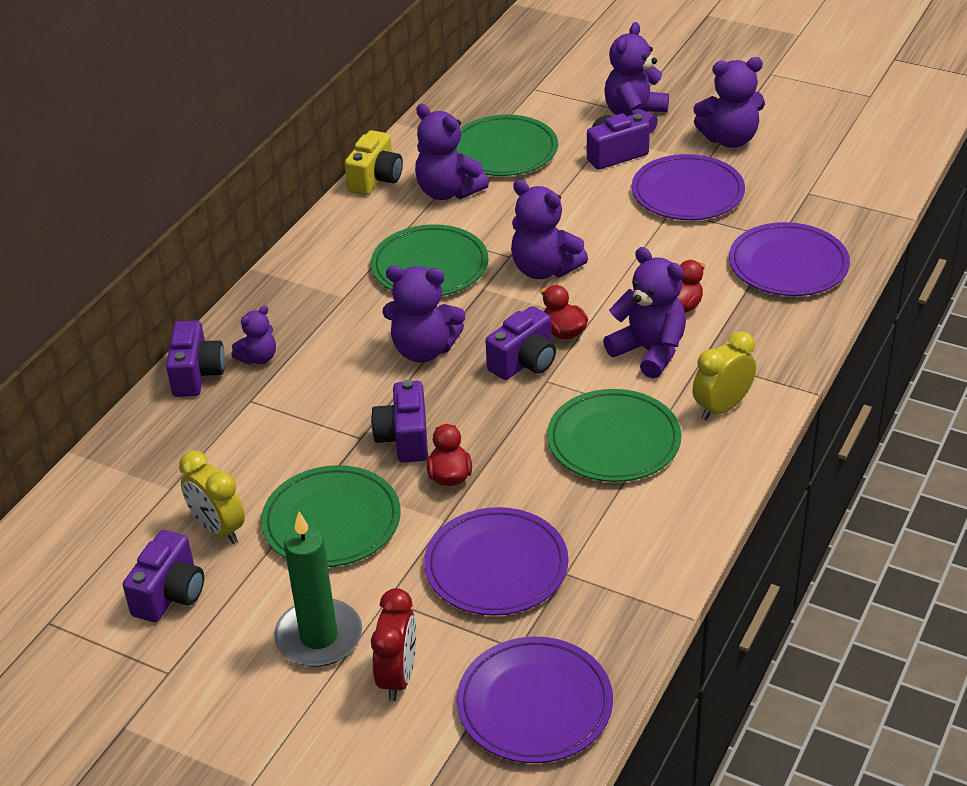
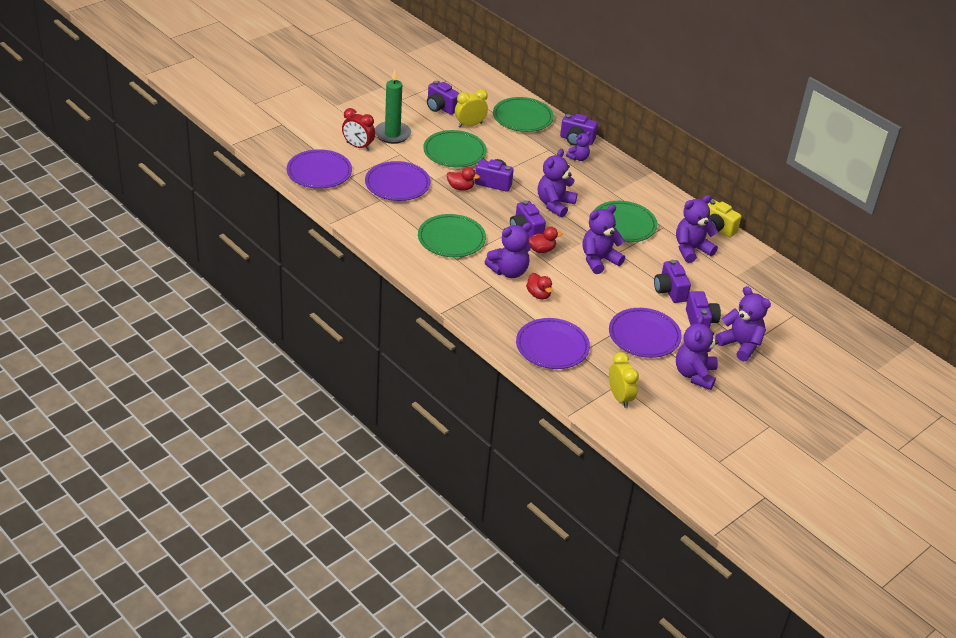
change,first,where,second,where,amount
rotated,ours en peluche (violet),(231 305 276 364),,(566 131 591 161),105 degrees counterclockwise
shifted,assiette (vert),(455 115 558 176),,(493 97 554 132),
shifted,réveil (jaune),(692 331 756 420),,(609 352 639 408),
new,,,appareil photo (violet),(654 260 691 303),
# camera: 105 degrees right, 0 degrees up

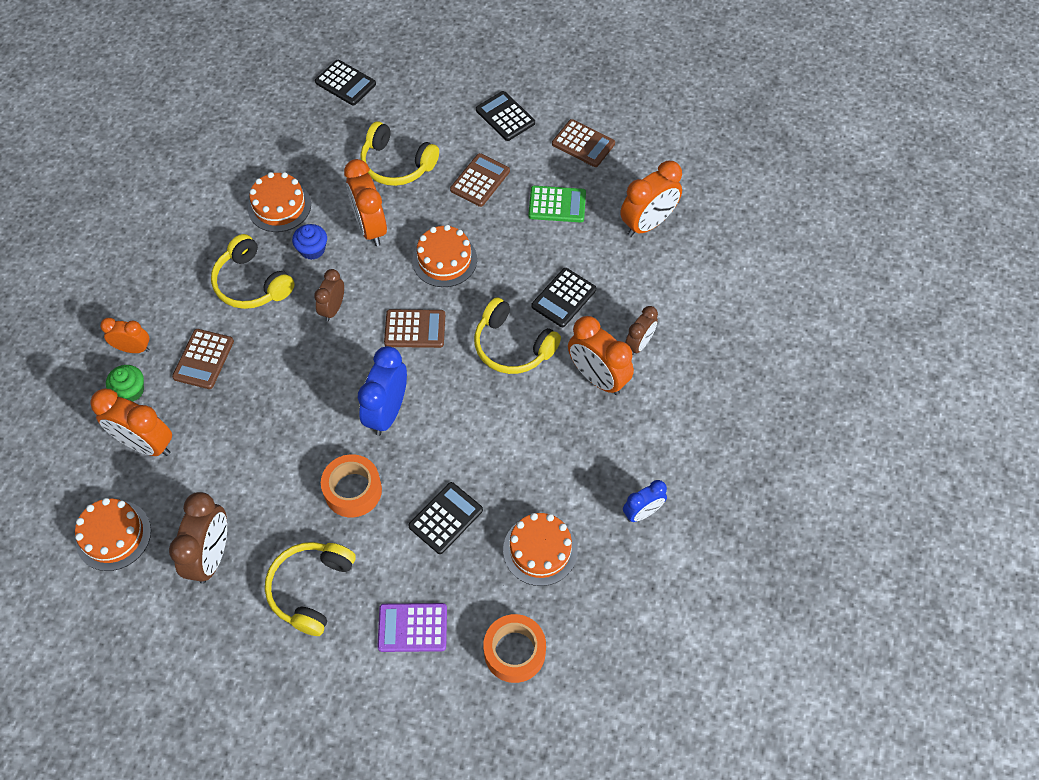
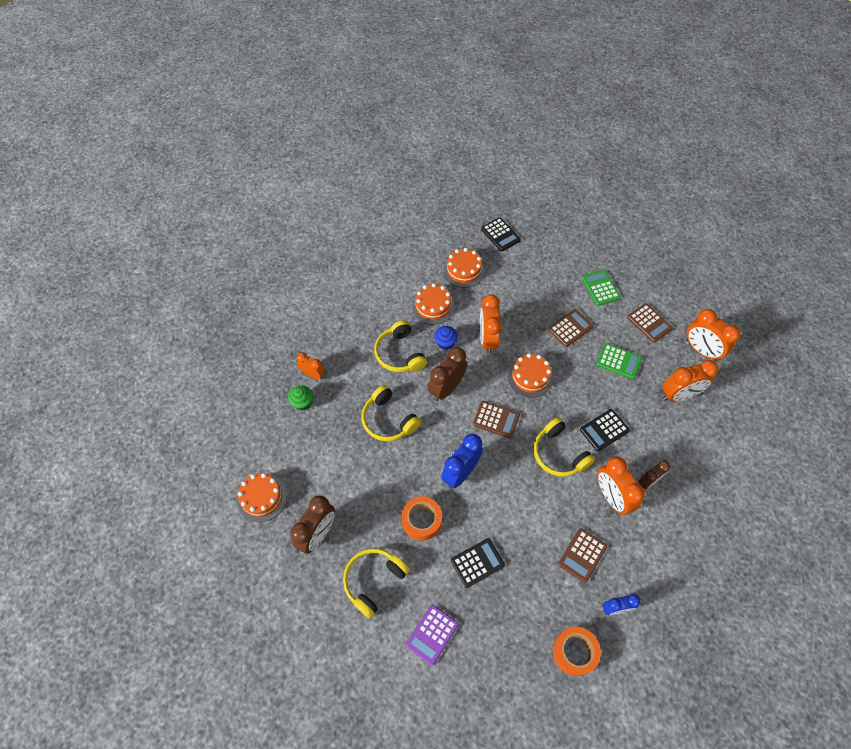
change,first,where,second,where,amount
shifted,réveil (orange),(90 389 172 456),,(686 309 741 361),
shifted,calculatrice (marron),(172 329 234 389),,(558 528 607 583),
scaled,réveil (marron),(314 269 344 322),,(428 347 467 401),x1.65
shifted,casque audio (jaune),(360 121 439 186),,(361 385 421 441),
rotated,calculatrice (violet),(377 603 447 652),,(406 605 458 665),75 degrees counterclockwise
repainted,calculatrice (noir),(476 91 535 141),calculatrice (vert),(582 270 621 306),
shifted,ruban adhésif (orange),(483 614 546 683),,(553 627 601 676),
shifted,gâteau (orange),(503 513 578 586),,(443 248 485 288),
# camera: 20 degrees right, 0 degrees up

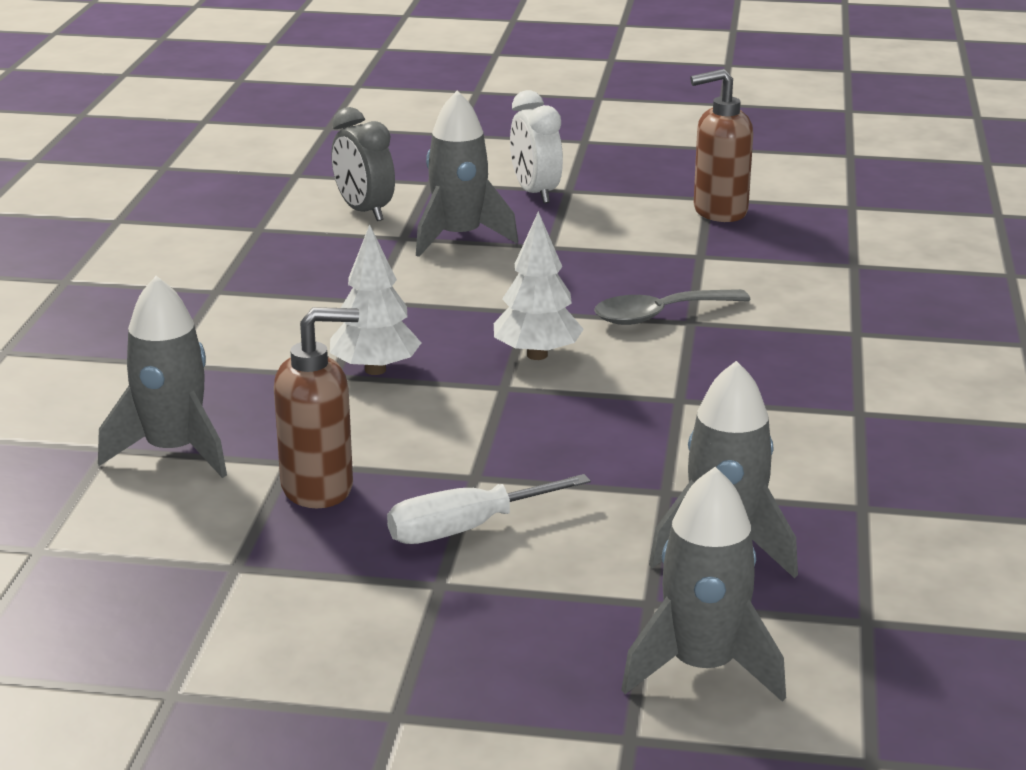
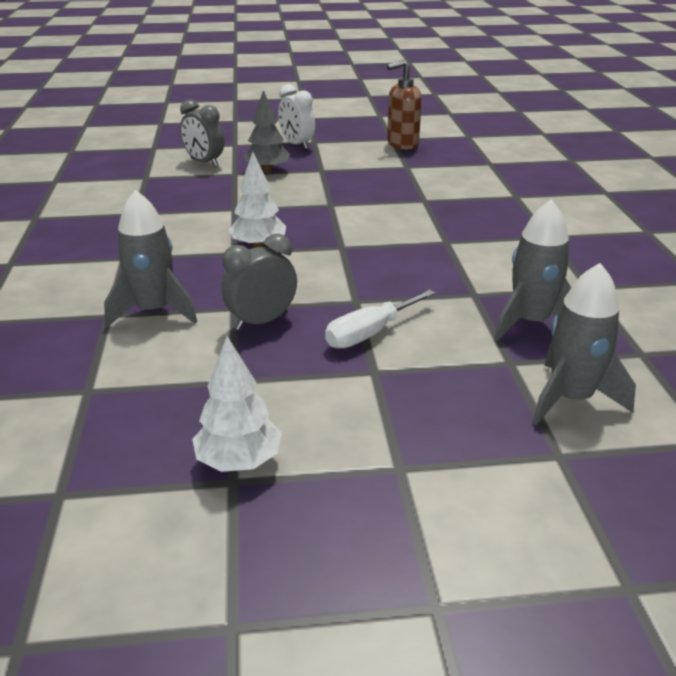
change,first,where,second,where,amount
swapped,distributeur de savon (marron),(274 307 359 508),réveil (gris),(221 233 297 330),
swapped,fusée (gris),(416 91 518 257),arbre (gris),(244 90 290 173),
shifted,arbre (blanc),(494 211 584 360),,(192 336 282 472),
gone,cuillère (gris),(594 289 751 325),,,
# camera: 15 degrees left, 5 degrees up

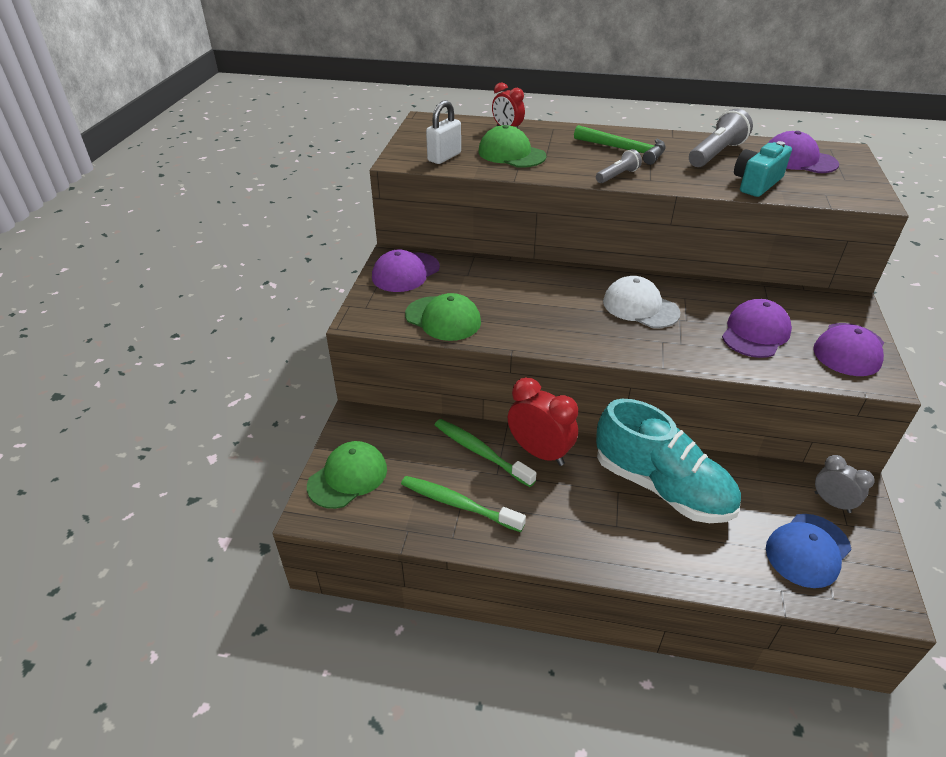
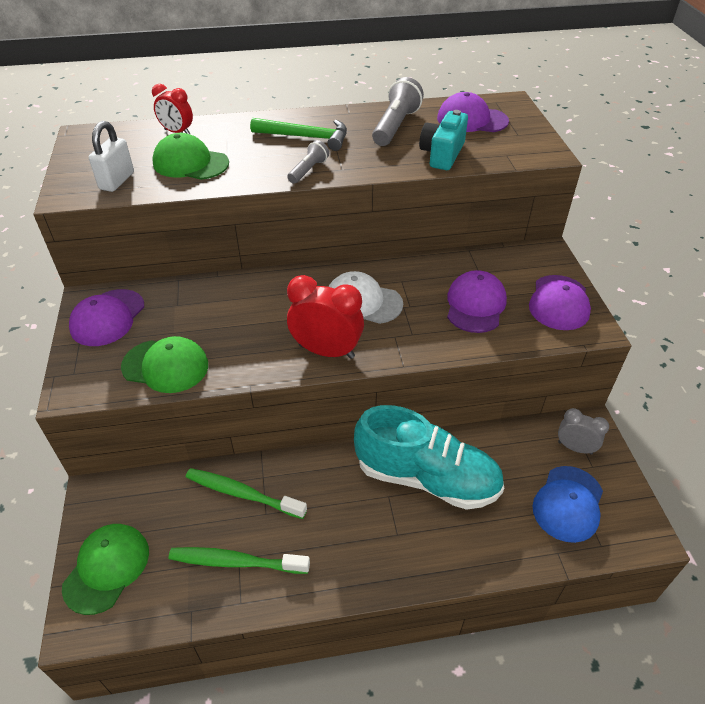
change,first,where,second,where,amount
shifted,réveil (rouge),(508 378 578 466),,(287 275 364 359),
# camera: 20 degrees left, 5 degrees up

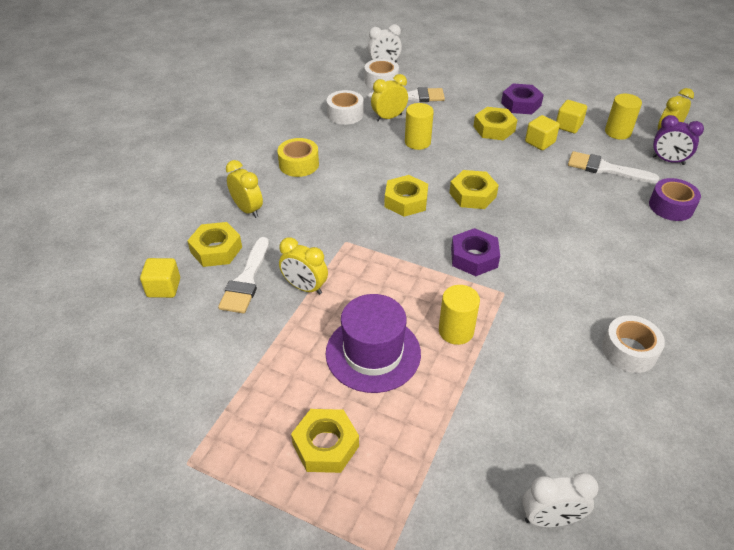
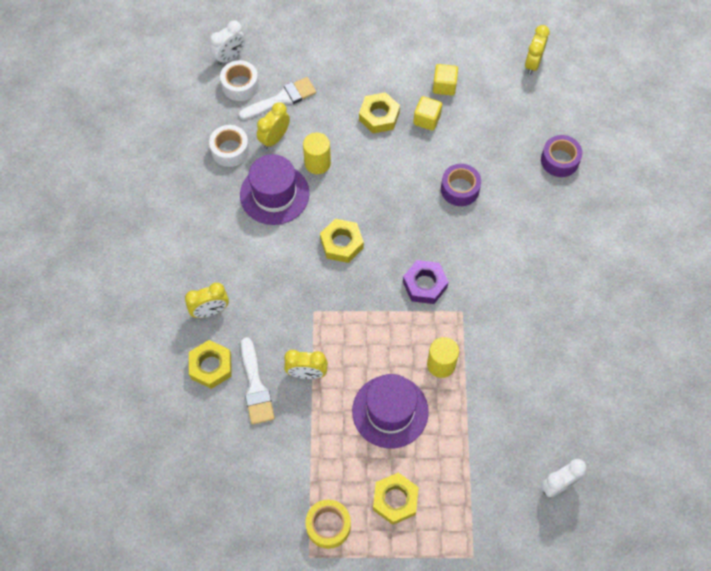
change,first,where,second,where,amount
gone,cube (jaune),(140 258 180 298),,,
rotated,réveil (jaune),(226 160 263 218),,(185 282 229 318),135 degrees clockwise
shifted,ruban adhésif (jaune),(277 138 319 177),,(305 500 351 549),
gone,écrou (jaune),(449 170 499 209),,,
gone,écrou (violet),(501 83 544 114),,,
gone,pinceau (blanc),(568 151 660 183),,,
gone,ruban adhésif (blanc),(602 315 665 373),,,
gone,cylindre (jaune),(605 94 642 140),,,
gone,réveil (violet),(652 115 704 165),,,
new,,,chapeau (violet),(240 154 310 225),
new,,,ruban adhésif (violet),(441 164 481 206),
# camera: 25 degrees left, 20 degrees up

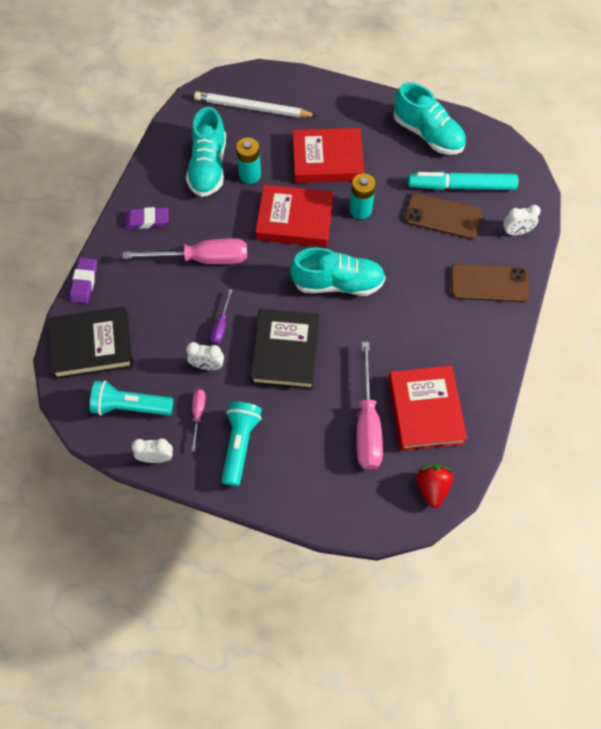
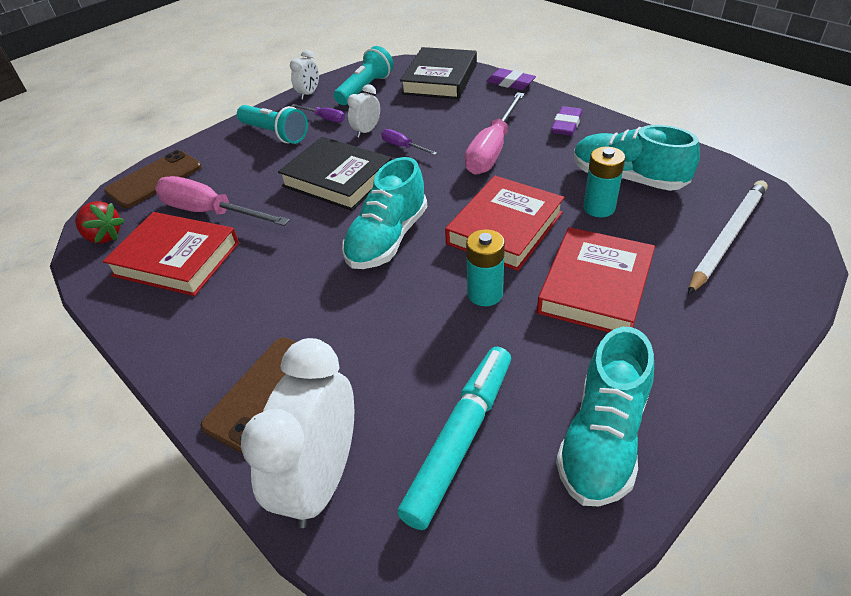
change,first,where,second,where,amount
repainted,tournevis (rose),(191 389 206 451),tournevis (violet),(292 104 345 122),
rotated,chaussure (turquoise),(393 82 466 155),,(556 327 654 506),45 degrees counterclockwise
shifted,téléphone (marron),(404 193 482 239),,(104 150 202 208),
scaled,réveil (blanc),(503 205 541 235),,(241 338 354 528),x2.08
# camera: 120 degrees right, 20 degrees down

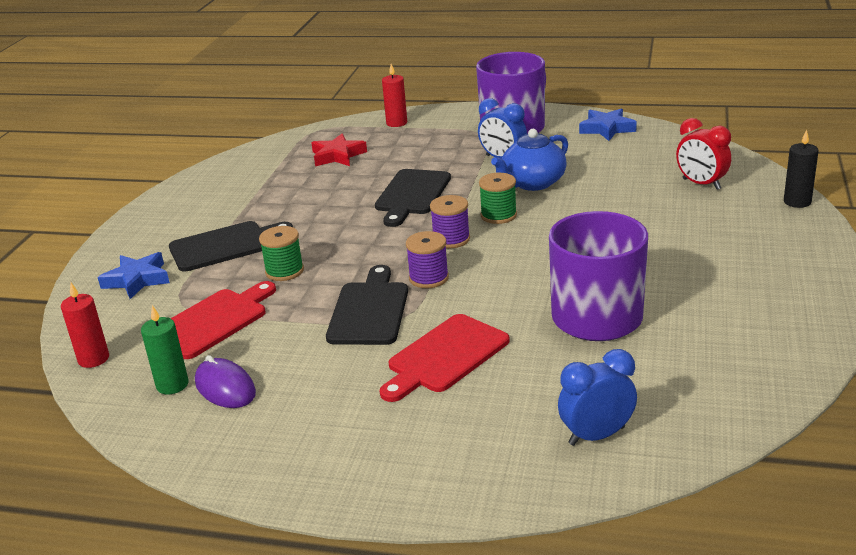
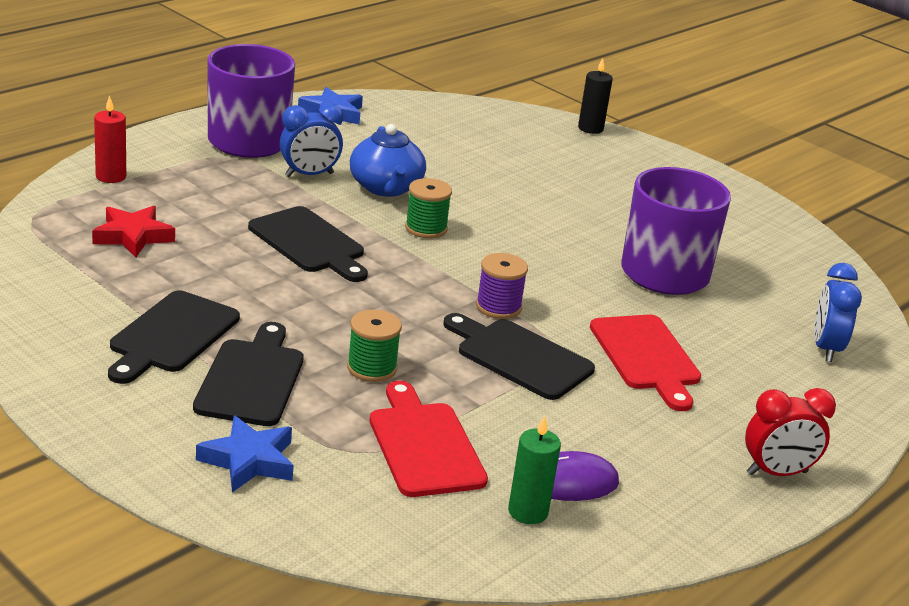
change,first,where,second,where,amount
gone,bougie (rouge),(61 283 109 368),,,
gone,bobine (violet),(430 195 470 248),,,
shifted,réveil (rouge),(676 118 731 190),,(745 388 836 476),
new,,,planche à découper (noir),(108 291 240 384),
# camera: 65 degrees left, 0 degrees up

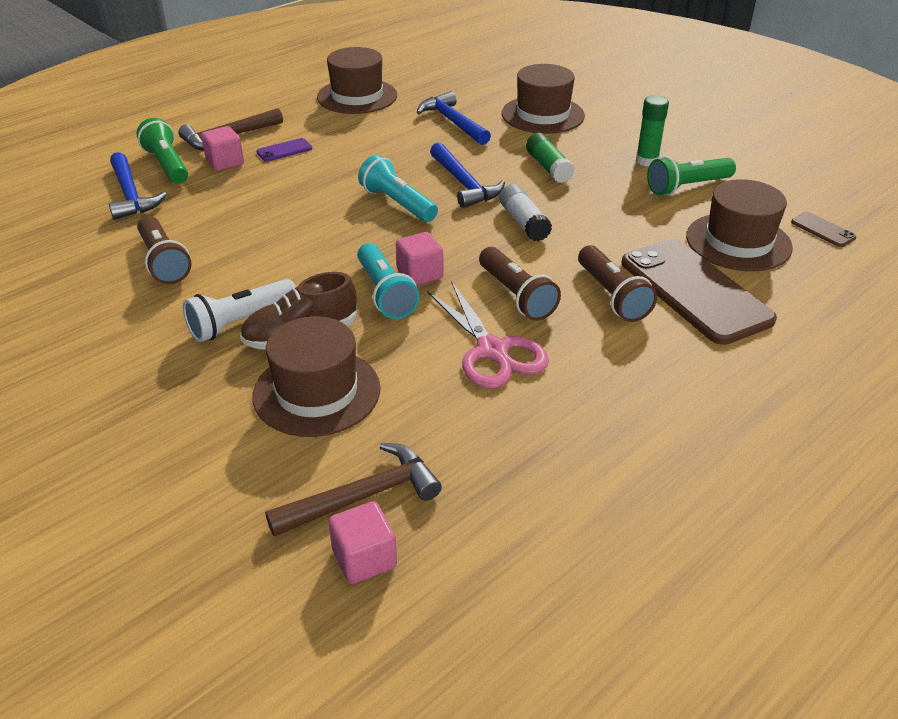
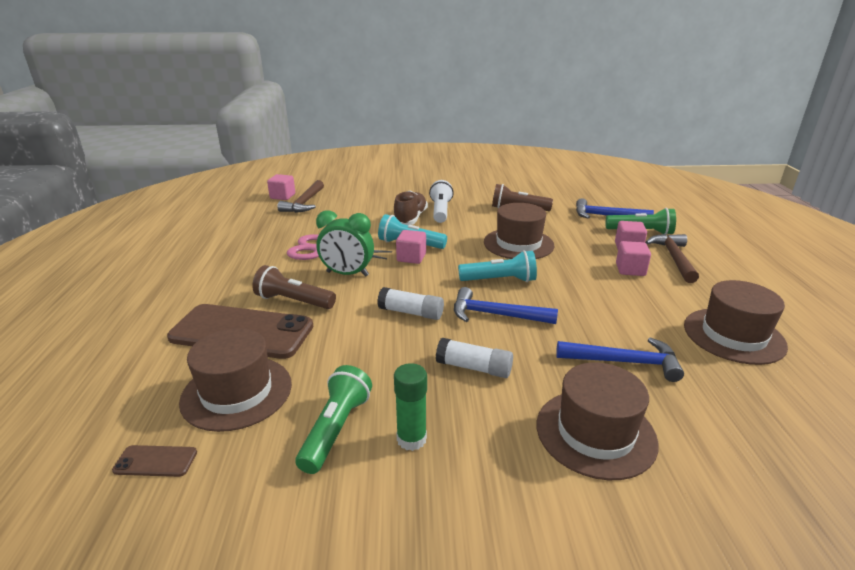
change,first,where,second,where,amount
shifted,chapeau (marron),(252 316 381 437),,(484 203 554 259),
swapped,téléphone (violet),(257 138 312 162),cube (rose),(616 241 651 276),
swapped,lampe de poche (marron),(479 247 561 321),réveil (vert),(316 210 374 277),
repainted,bâton de colle (vert),(526 133 575 183),bâton de colle (blanc),(436 338 513 378),
# camera: 130 degrees right, 10 degrees down

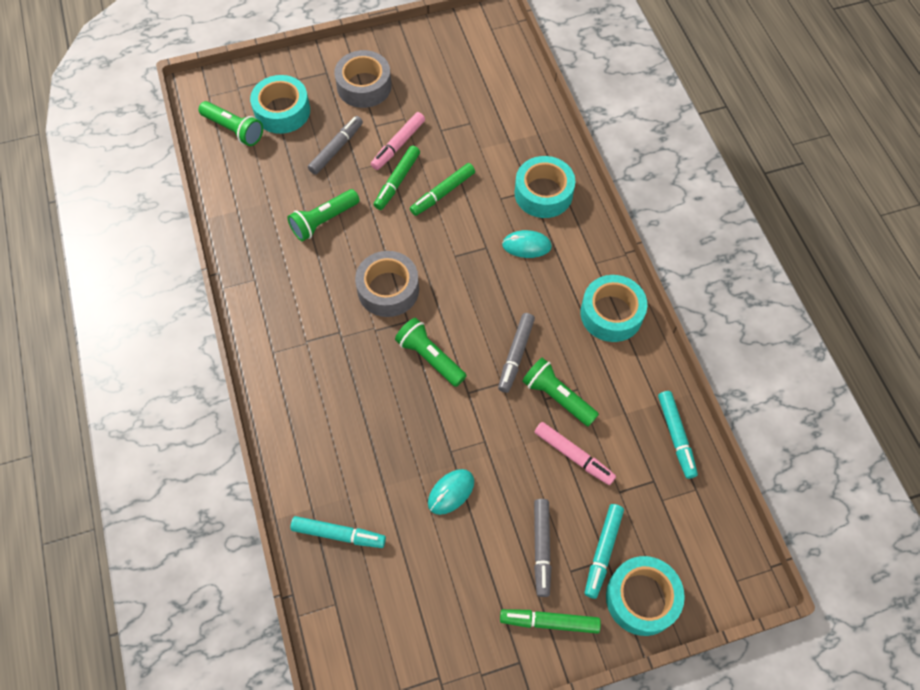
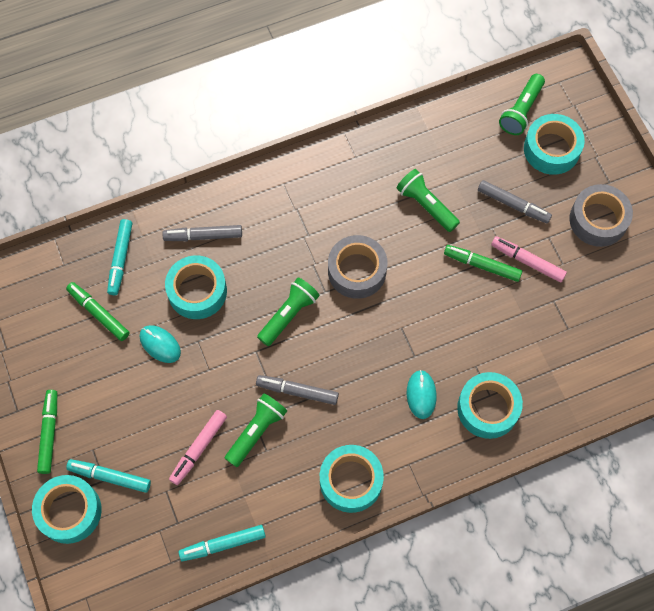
change,first,where,second,where,amount
shifted,feutre (vert),(410 163 475 216),,(66 282 130 341),
shifted,feutre (gris),(534 499 551 597),,(162 225 242 241),
new,,,ruban adhésif (turquoise),(165 256 227 319),
# camera: 85 degrees right, 5 degrees up

